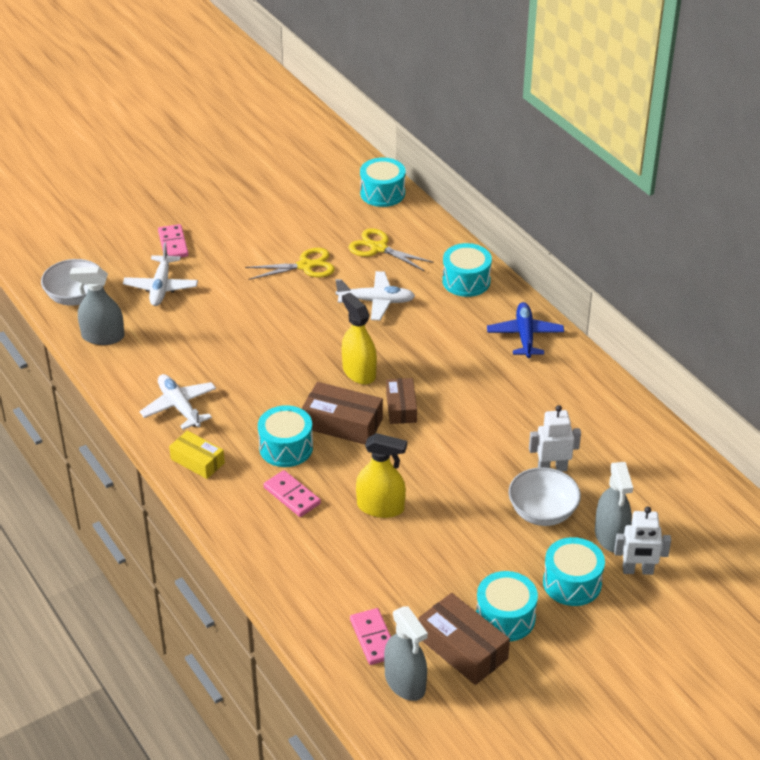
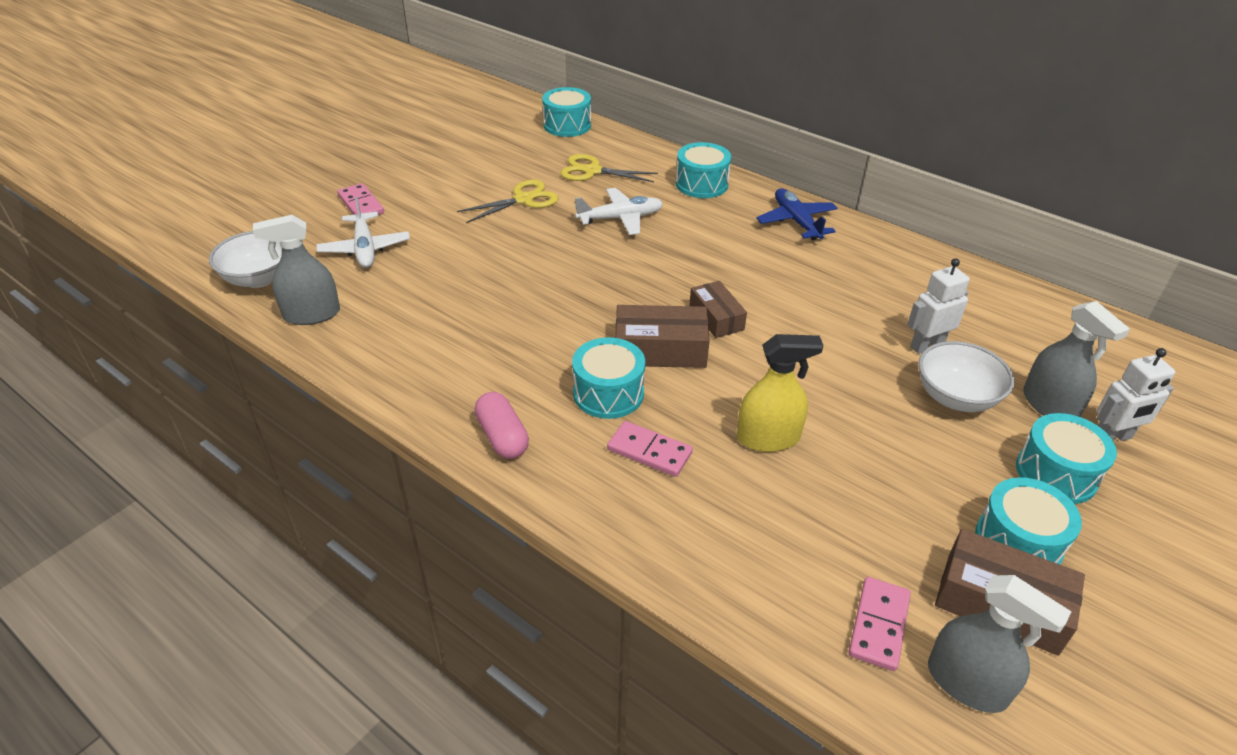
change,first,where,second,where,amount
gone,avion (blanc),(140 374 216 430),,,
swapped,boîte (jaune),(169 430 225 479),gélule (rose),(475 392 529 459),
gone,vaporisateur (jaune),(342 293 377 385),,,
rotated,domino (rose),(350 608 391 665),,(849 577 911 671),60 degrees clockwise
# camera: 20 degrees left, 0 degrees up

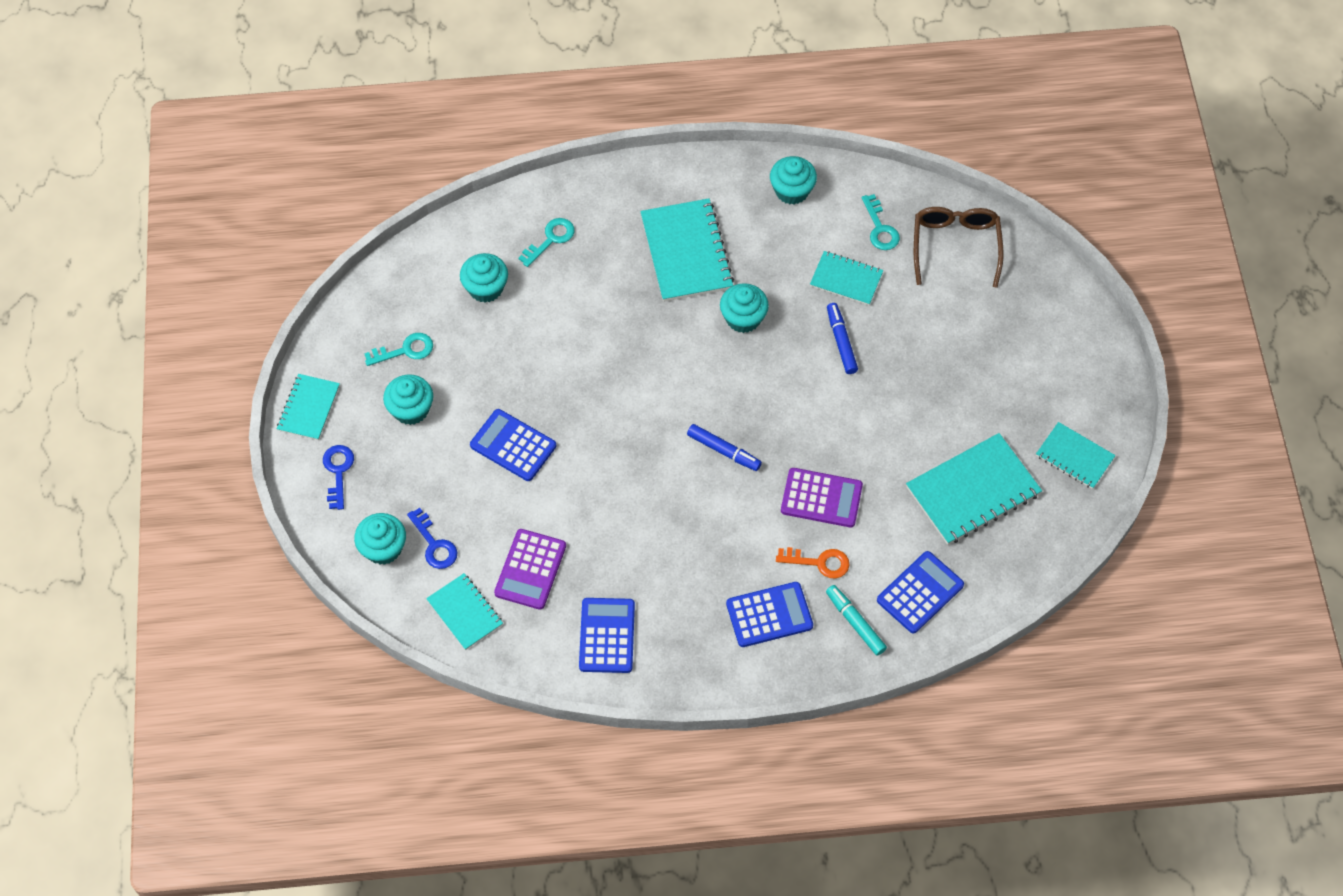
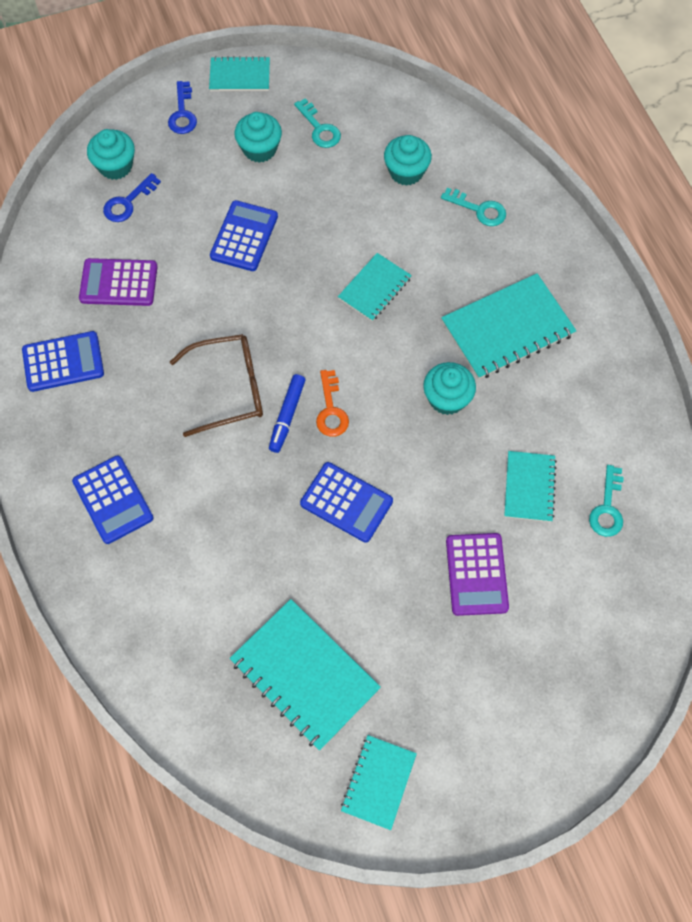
change,first,where,second,where,amount
rotated,clé (bleu),(323 445 354 510),,(168 81 197 134),105 degrees clockwise
shifted,carnet (turquoise),(426 573 503 650),,(338 253 412 322),
gone,muffin (turquoise),(770 156 817 204),,,
shifted,clé (orange),(776 547 849 579),,(316 370 349 437),
shifted,calculatrice (violet),(781 468 863 527),,(446 533 509 616),
gone,feutre (turquoise),(826 585 887 656),,,
gone,feutre (bleu),(827 303 858 374),,,
rotated,clé (turquoise),(862 194 900 250),,(589 465 624 537),45 degrees counterclockwise
shifted,calculatrice (bleu),(877 551 964 633),,(300 462 393 543),
shifted,lunettes (marron),(914 207 1004 288),,(170 334 263 437),
# camera: 75 degrees right, 5 degrees up

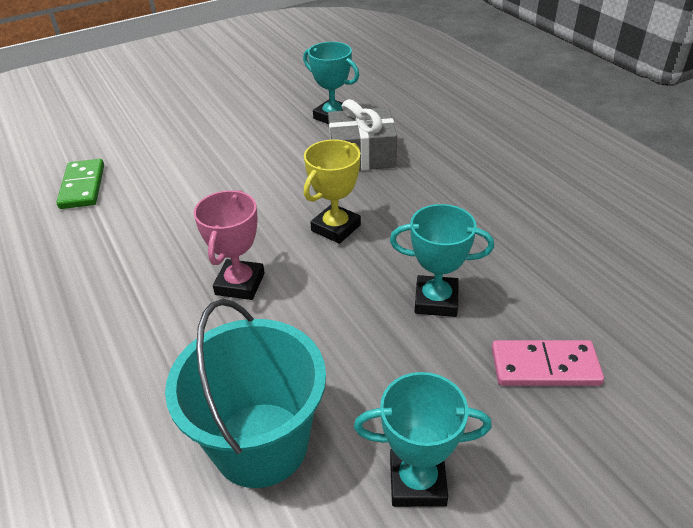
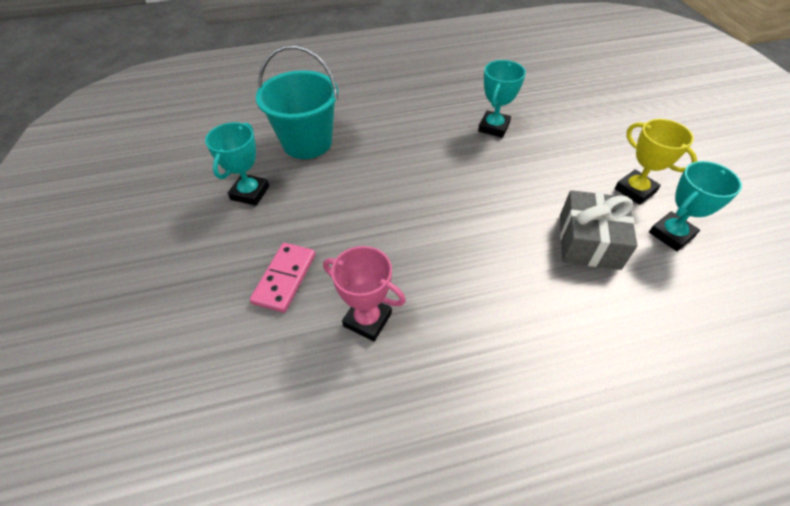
change,first,where,second,where,amount
gone,domino (vert),(56 159 104 209),,,
shifted,trophée (rose),(194 190 265 300),,(323 246 406 341),
shifted,trophée (jaune),(304 140 361 244),,(615 119 697 205),
shifted,trophée (turquoise),(390 204 494 317),,(478 60 526 138),
# camera: 105 degrees right, 10 degrees up

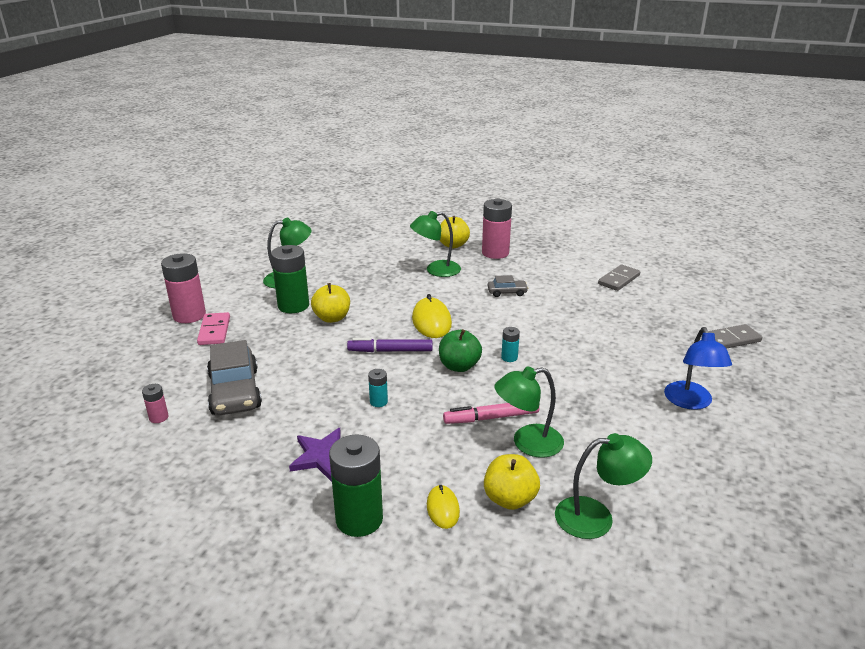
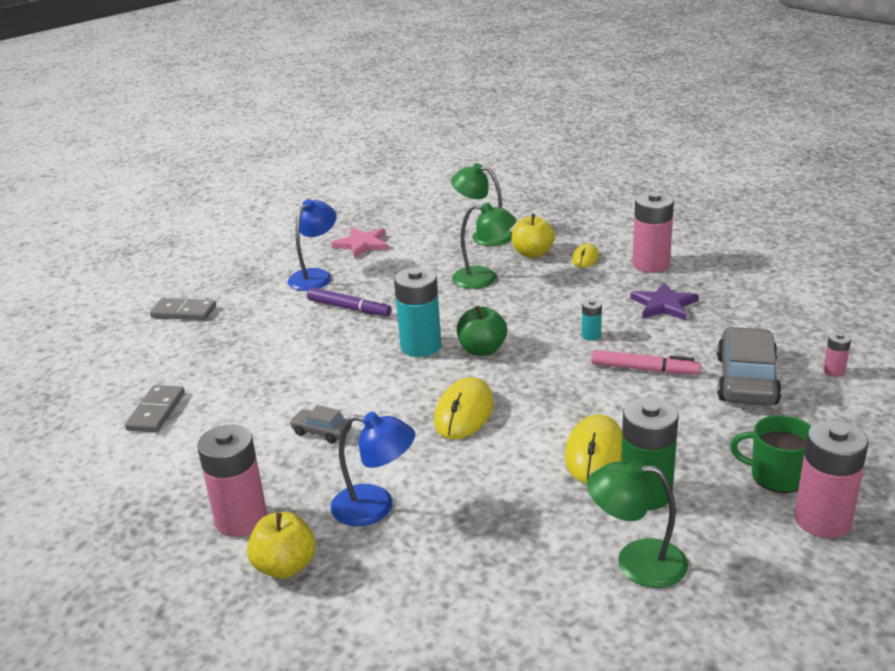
change,first,where,second,where,amount
swapped,domino (rose),(197 312 230 345),tasse (vert),(730 415 811 493),
swapped,pomme (jaune),(311 283 350 323),souris (jaune),(565 415 622 483),
repainted,pile (vert),(329 434 383 537),pile (rose),(632 192 674 273),
shifted,feutre (violet),(347 338 433 352),,(307 288 392 316),
repainted,lampe (vert),(410 211 461 277),lampe (bleu),(330 412 415 526),
shifted,feutre (rose),(443 403 540 424),,(591 350 701 375),
scaled,pile (turquoise),(501 327 520 362),,(394 267 441 357),x2.13
rotated,domino (gris),(598 265 640 291),,(125 385 185 432),60 degrees counterclockwise
new,,,étoile (rose),(331 228 389 258),
# camera: 150 degrees left, 0 degrees up

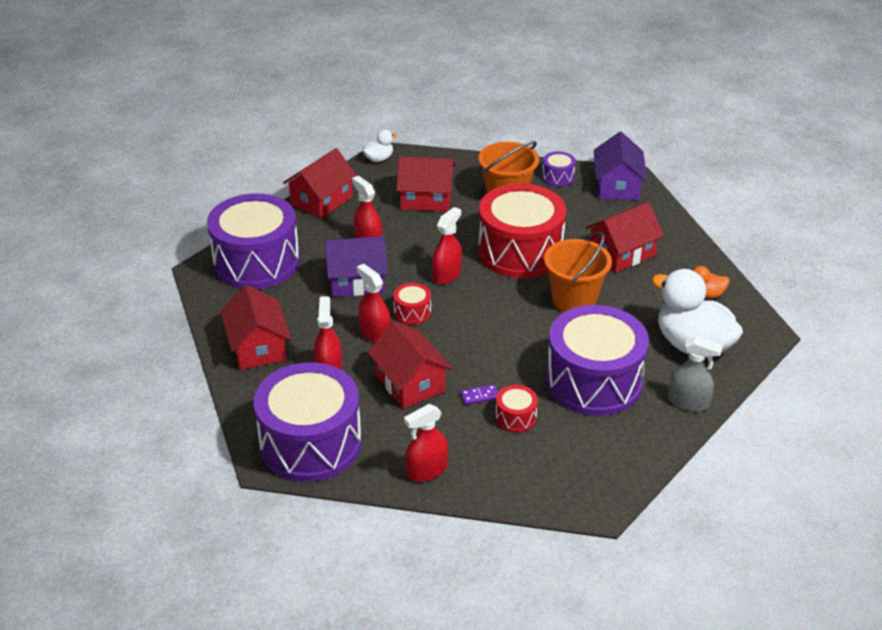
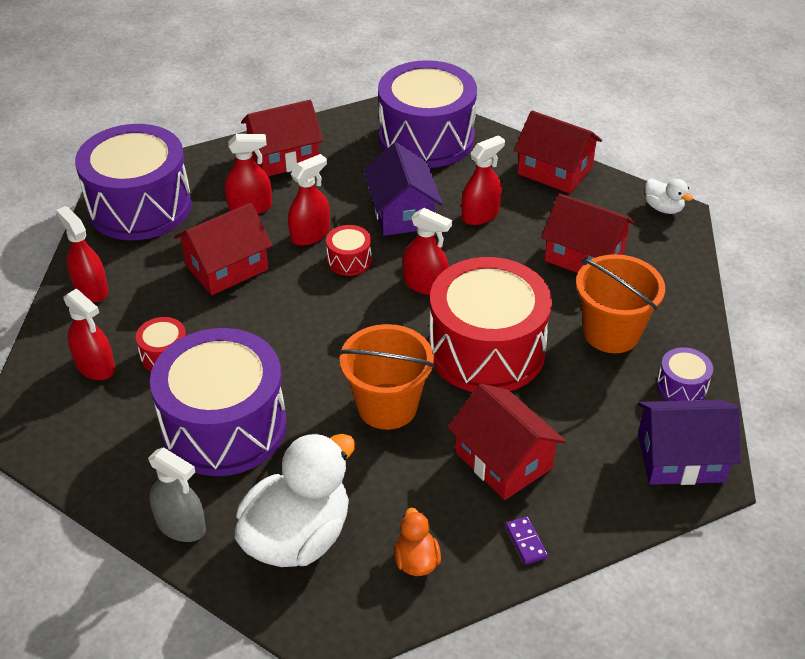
change,first,where,second,where,amount
rotated,maison (rouge),(396 156 455 212),,(541 193 636 273),60 degrees counterclockwise
shifted,domino (violet),(461 384 498 405),,(505 516 548 565),
rotated,vaporisateur (gris),(668 336 723 412),,(148 447 206 542),75 degrees counterclockwise
new,,,vaporisateur (rouge),(63 288 115 380),
# camera: 85 degrees right, 5 degrees up

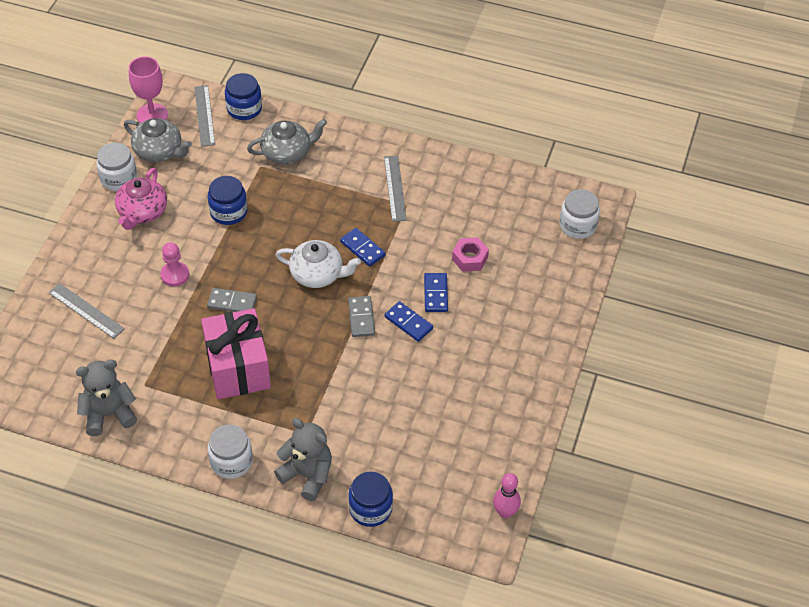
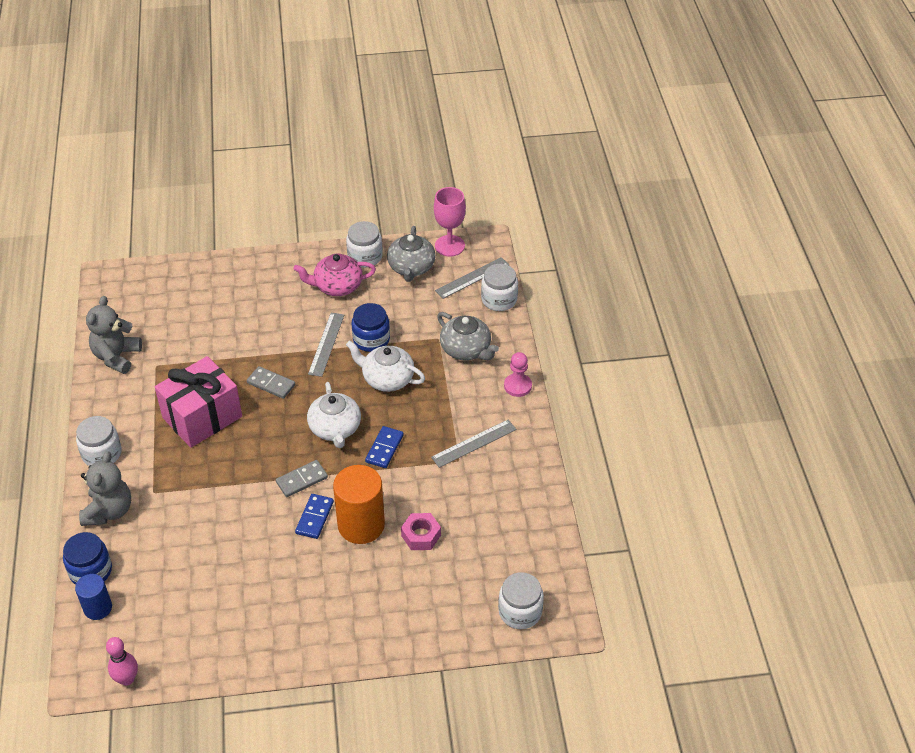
change,first,where,second,where,amount
shifted,règle (gris),(49 283 125 339),,(308 313 344 377),
rotated,ours en peluche (gris),(76 359 137 436),,(86 296 142 374),120 degrees counterclockwise
shifted,pion (rose),(160 242 189 286),,(504 352 532 397),
rotated,domino (gris),(207 288 257 312),,(247 366 295 399),45 degrees counterclockwise
repainted,bocal (bleu),(225 73 262 120),bocal (blanc),(481 264 518 311),
swapped,domino (bleu),(424 273 448 312),cylindre (orange),(333 465 385 544),
new,,,cylindre (bleu),(75 574 112 620),
new,,,théière (blanc),(346 340 425 392),
# camera: 65 degrees right, 5 degrees down

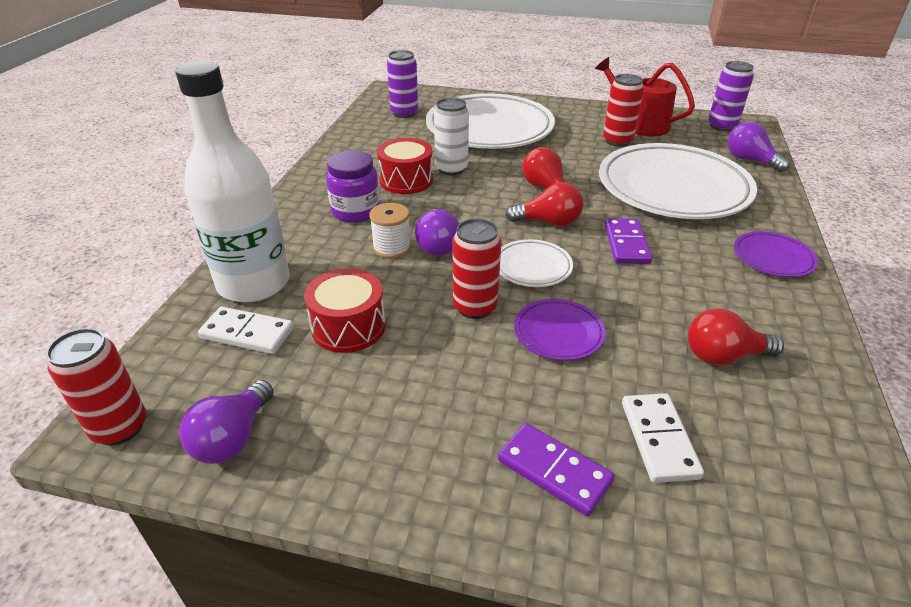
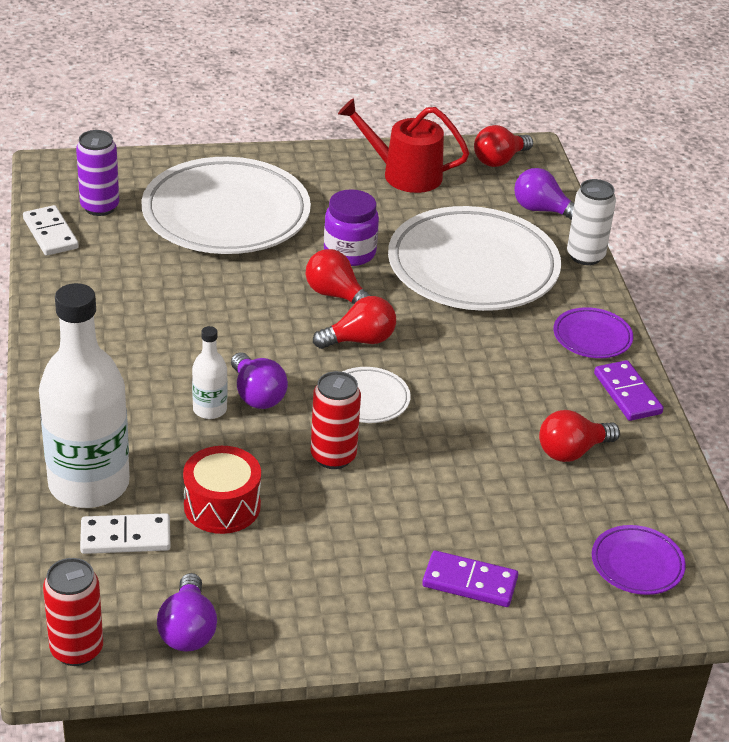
change,first,where,second,where,amount
shifted,bocal (violet),(326 151 380 223),,(324 189 379 266),
swapped,bobine (blanc),(369 203 411 259),bouteille (blanc),(192 326 227 419),
gone,tambour (rouge),(377 138 433 194),,,
shifted,canette (blanc),(434 97 469 175),,(567 179 616 265),
shifted,assiette (violet),(514 299 605 361),,(592 525 686 595),
gone,canette (rouge),(603 74 644 147),,,
shifted,domino (violet),(604 218 652 264),,(594 360 664 421),
shifted,domino (blanc),(622 393 704 483),,(23 205 79 256),
swapped,canette (violet),(708 61 754 131),ampoule (rouge),(474 125 533 167),
# camera: 25 degrees left, 0 degrees up

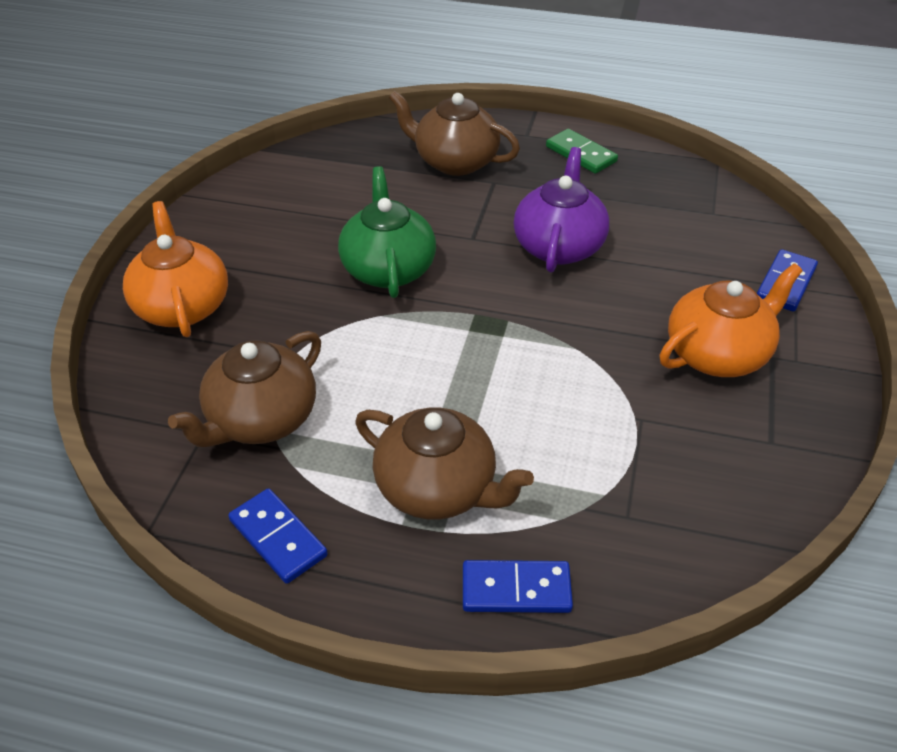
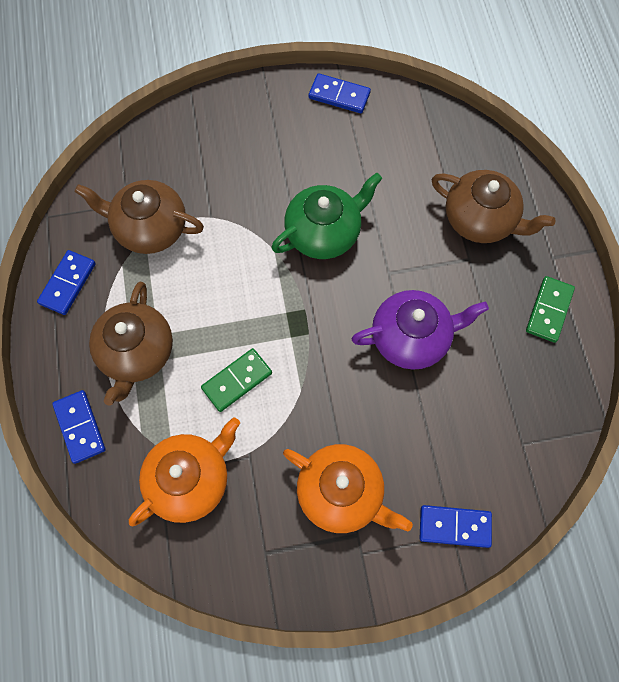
change,first,where,second,where,amount
shifted,théière (orange),(123 201 228 337),,(129 418 240 526),
rotated,théière (marron),(389 91 520 176),,(432 170 556 243),120 degrees clockwise
new,,,domino (vert),(201 348 272 412),
new,,,domino (bleu),(309 73 371 113),
# camera: 65 degrees right, 25 degrees up

